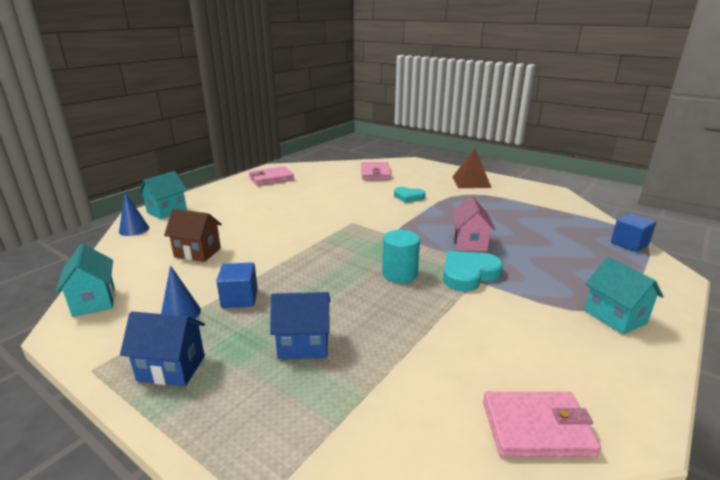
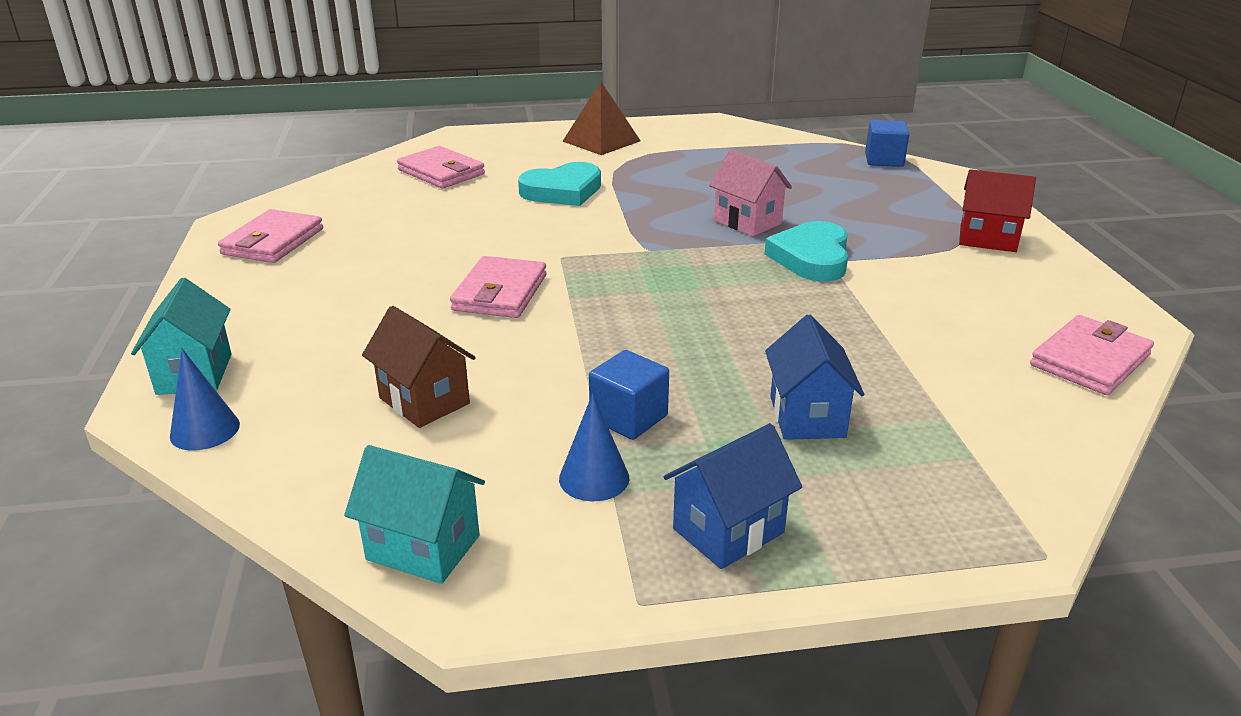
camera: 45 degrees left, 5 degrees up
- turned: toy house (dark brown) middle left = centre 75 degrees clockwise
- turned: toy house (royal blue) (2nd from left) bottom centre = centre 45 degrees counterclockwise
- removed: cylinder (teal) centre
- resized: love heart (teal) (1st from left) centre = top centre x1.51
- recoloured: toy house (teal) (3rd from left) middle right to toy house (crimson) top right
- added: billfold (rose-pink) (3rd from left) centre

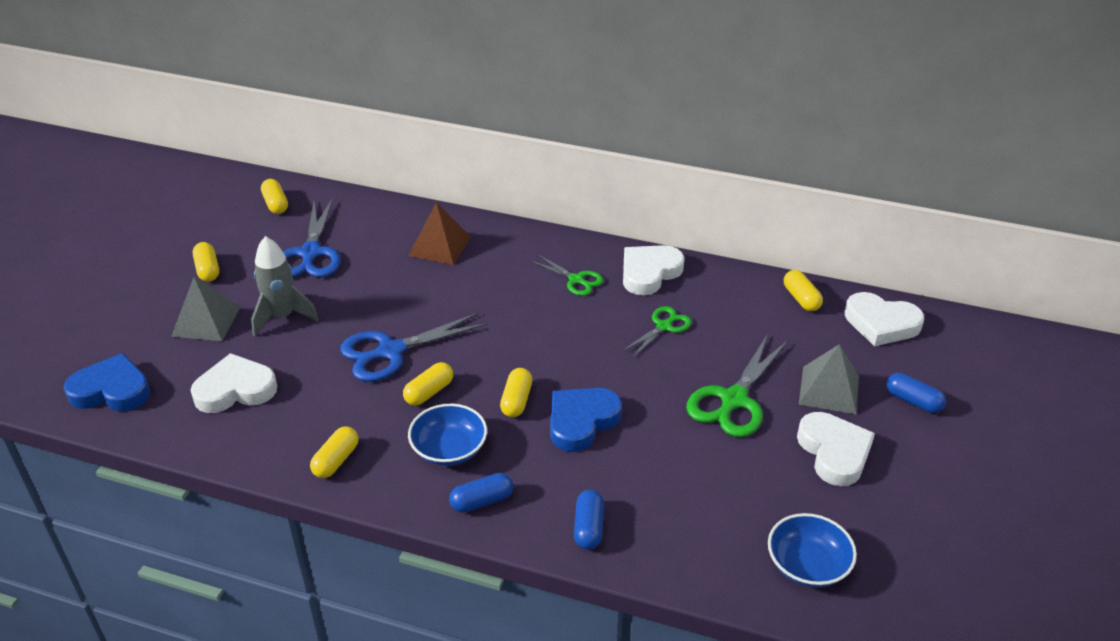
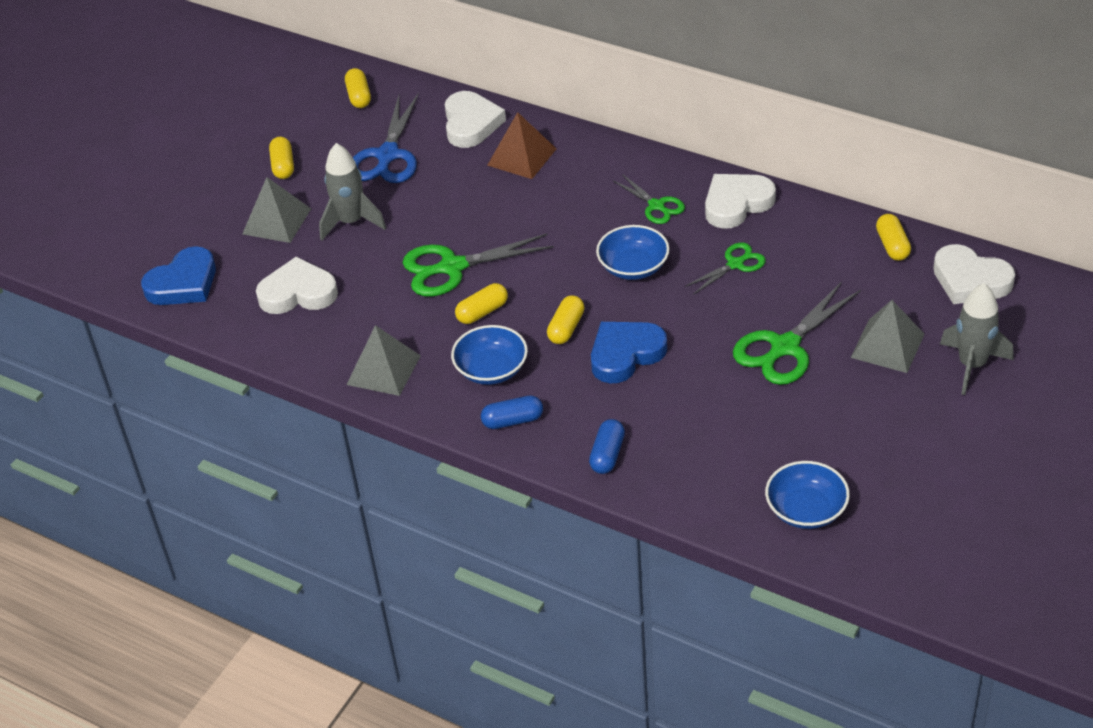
camera: 15 degrees right, 5 degrees up
- turned: love heart (royal blue) (1st from left) middle left = middle left 120 degrees clockwise
- replaced: capsule (yellow) (3rd from left) bottom left to solid pyramid (gray) (2nd from left) centre
- recoloured: shears (royal blue) (2nd from left) centre to shears (emerald) (1st from left) centre
- moved: love heart (snow-white) (3rd from left in the first image) bottom right to love heart (snow-white) (2nd from left) top centre
- replaced: capsule (royal blue) (3rd from left) middle right to spaceship (gray) (2nd from left) middle right
- added: bowl (royal blue) (2nd from left) centre

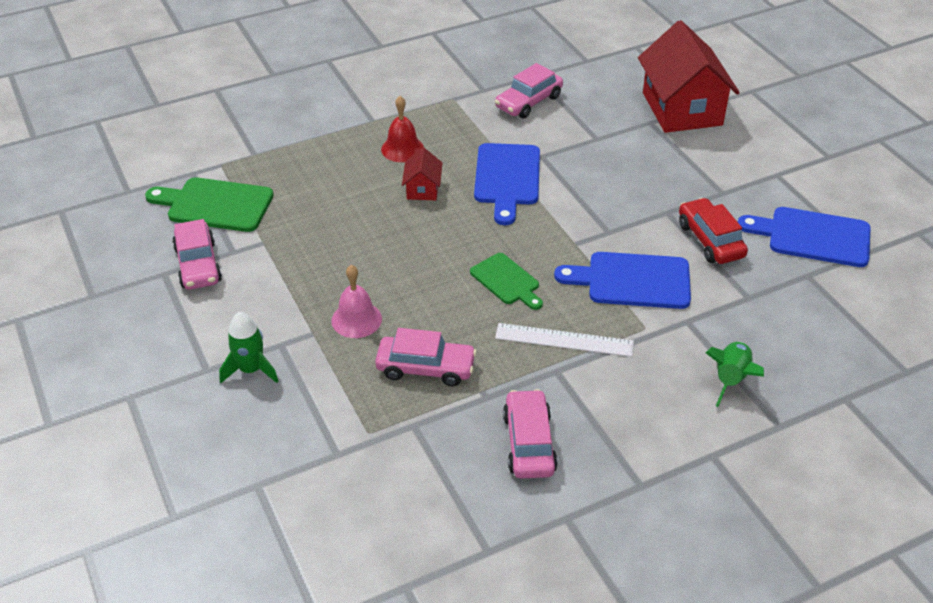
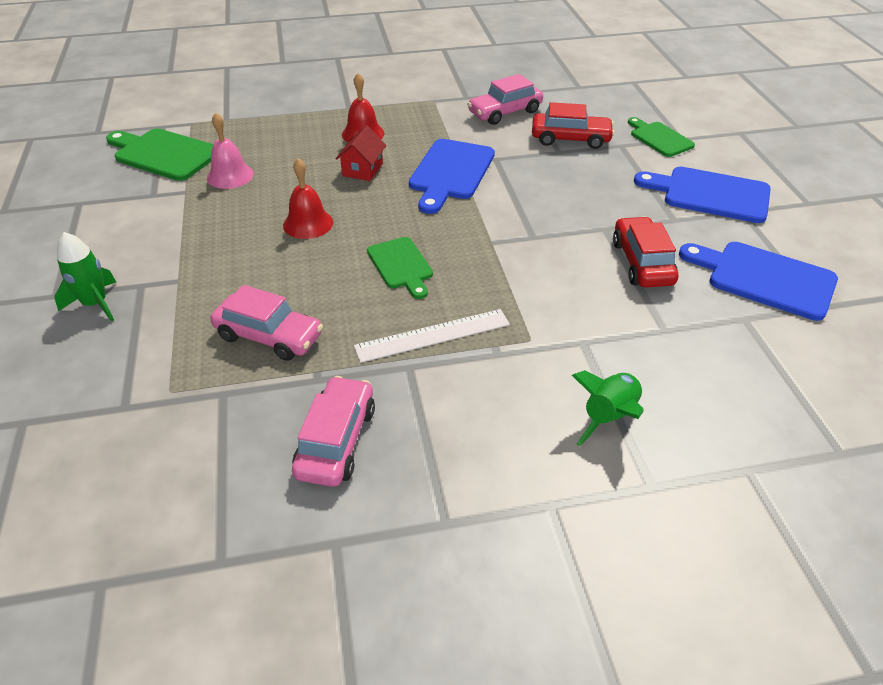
camera: 15 degrees right, 0 degrees up
- removed: car (rose-pink) (1st from left) middle left
- moved: bell (rose-pink) centre to top left
- turned: straightedge (snow-white) centre = centre 45 degrees counterclockwise
- moved: bread board (royal blue) (2nd from left) middle right to top right
- replaced: toy house (crimson) (2nd from left) top right to bread board (emerald) (3rd from left) top right
- added: bell (crimson) (1st from left) top centre
- added: car (crimson) (1st from left) top centre

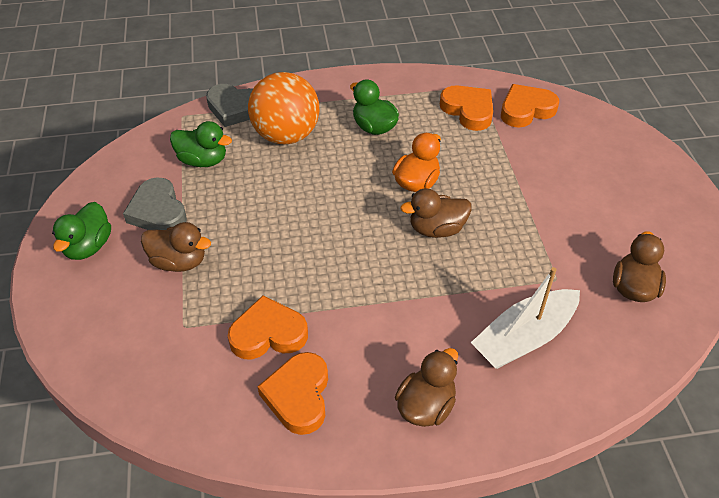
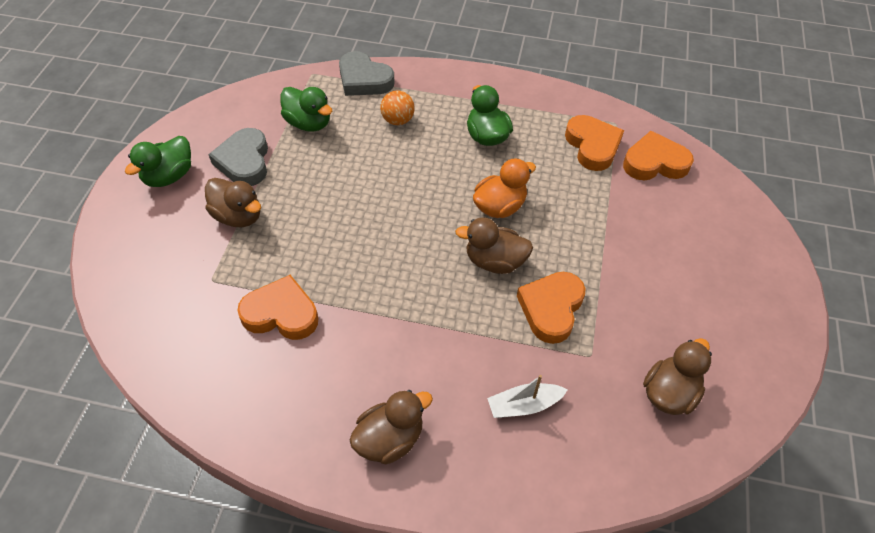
camera: 20 degrees right, 5 degrees up
- resized: ball (orange) top centre = top centre x0.48
- moved: love heart (orange) (2nd from left) bottom centre to centre
- resized: sailboat (snow-white) middle right = bottom centre x0.57

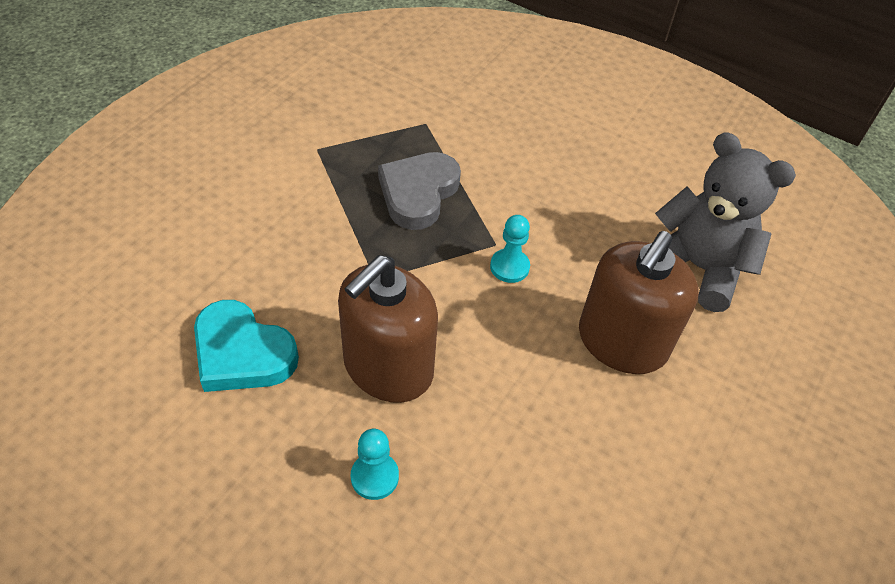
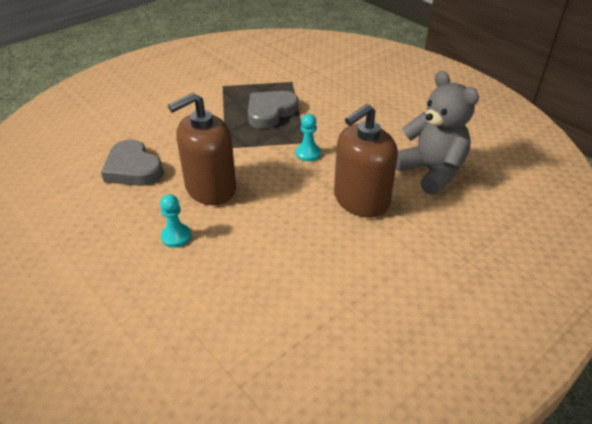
camera: 20 degrees right, 10 degrees down
- recoloured: love heart (teal) middle left to love heart (gray) (1st from left) middle left

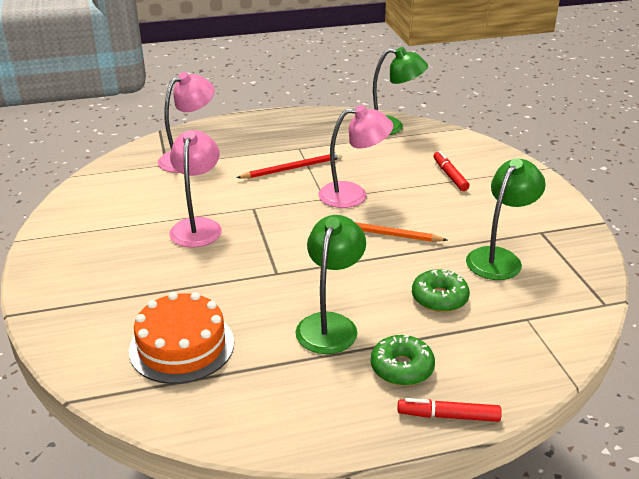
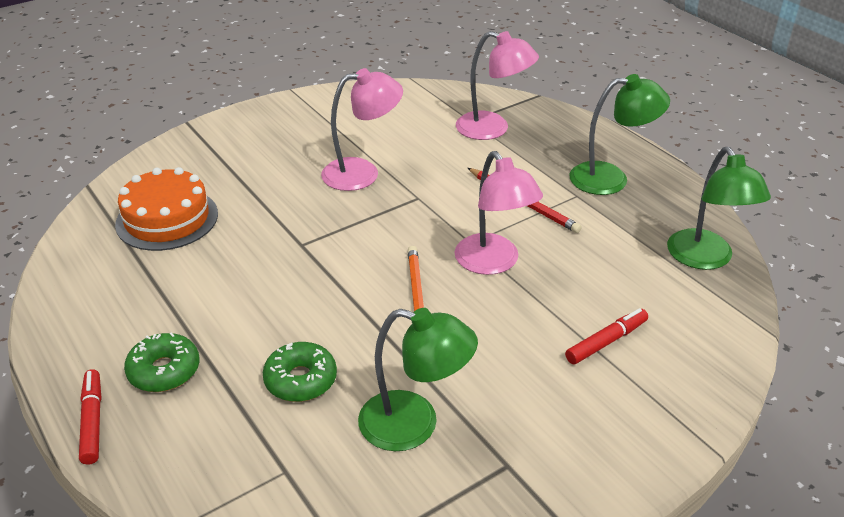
camera: 70 degrees right, 5 degrees up
- moved: reading lamp (emerald) (1st from left in the first image) centre to reading lamp (emerald) (2nd from left) top right

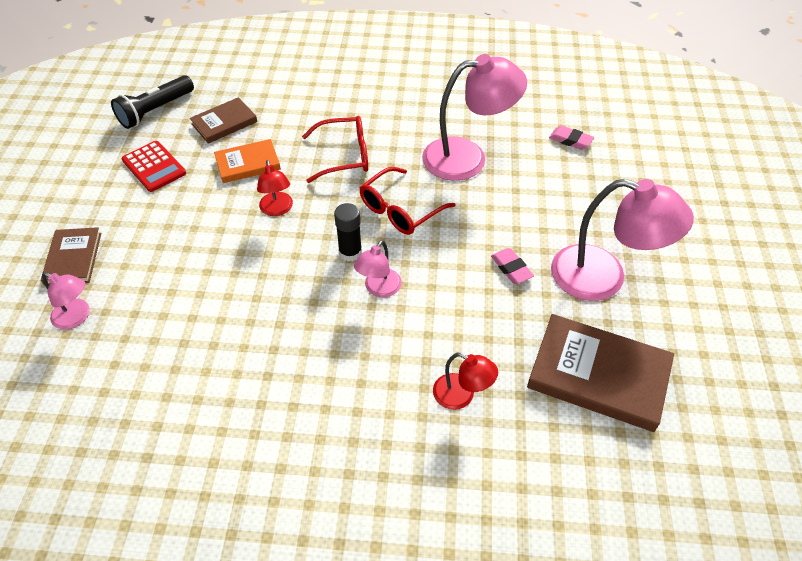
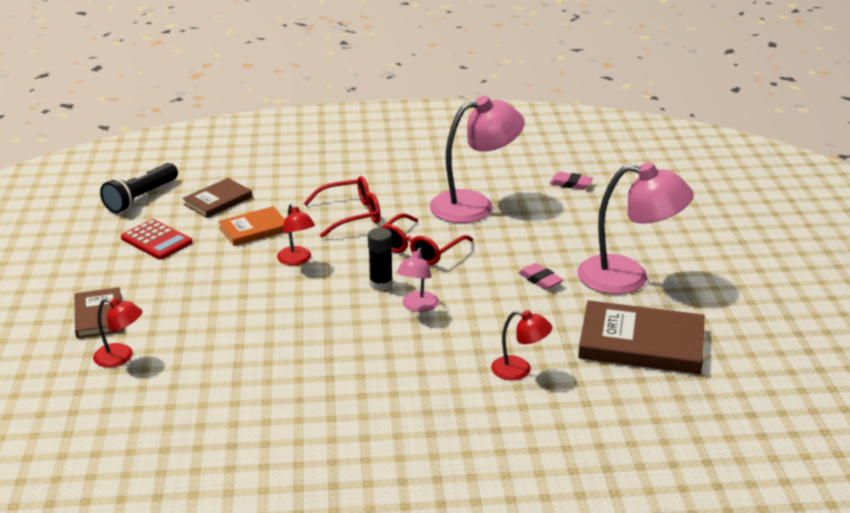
camera: 10 degrees left, 20 degrees down
- recoloured: reading lamp (rose-pink) (1st from left) middle left to reading lamp (crimson) (1st from left) middle left

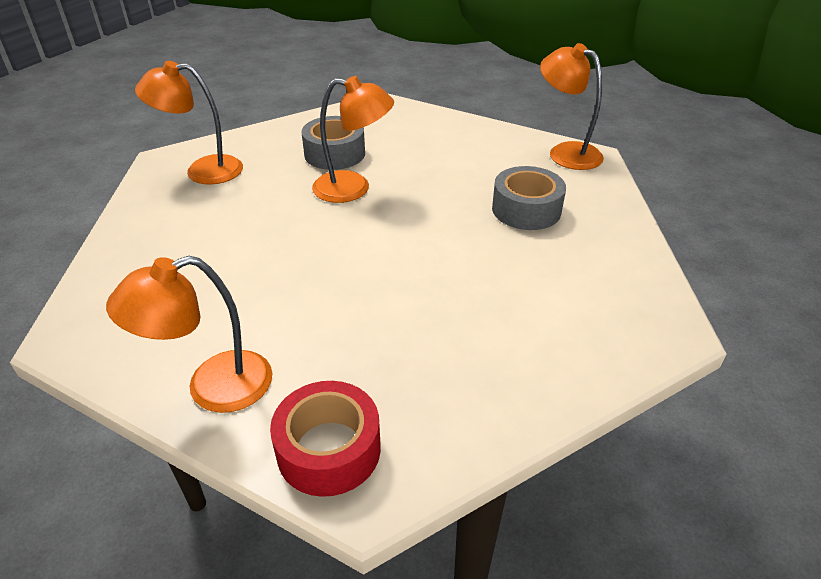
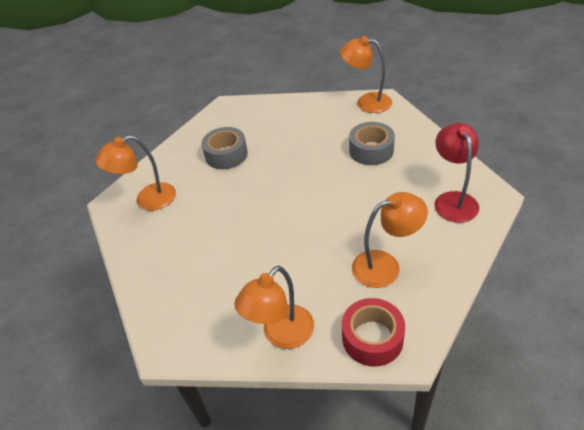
camera: 20 degrees left, 5 degrees up
- moved: reading lamp (orange) (3rd from left in the first image) top centre to reading lamp (orange) (4th from left) middle right
- added: reading lamp (crimson) middle right

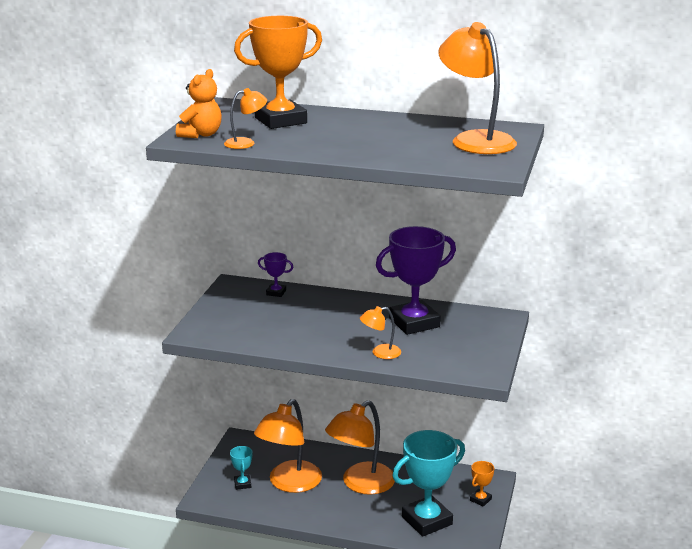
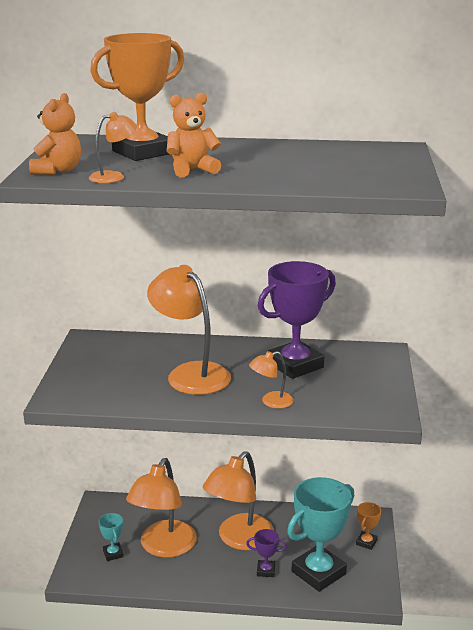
camera: 10 degrees left, 0 degrees up
- moved: trophy (violet) (1st from left) centre to bottom centre
- moved: reading lamp (orange) (5th from left in the first image) top right to reading lamp (orange) (3rd from left) centre
- added: teddy (orange) (2nd from left) top centre

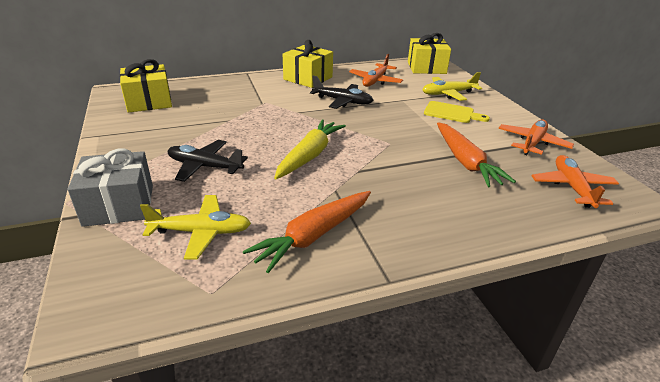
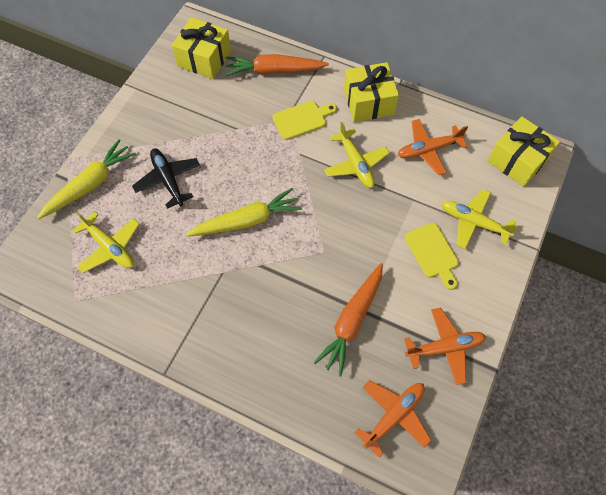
camera: 45 degrees right, 30 degrees up
- replaced: wrapped gift (gray) middle left to carrot (yellow) (1st from left) middle left
- moved: carrot (orange) (1st from left) centre to top centre
- recoloured: aeroplane (jet-black) (2nd from left) top centre to aeroplane (yellow) (2nd from left) top centre
- added: bread board (yellow) (1st from left) top centre

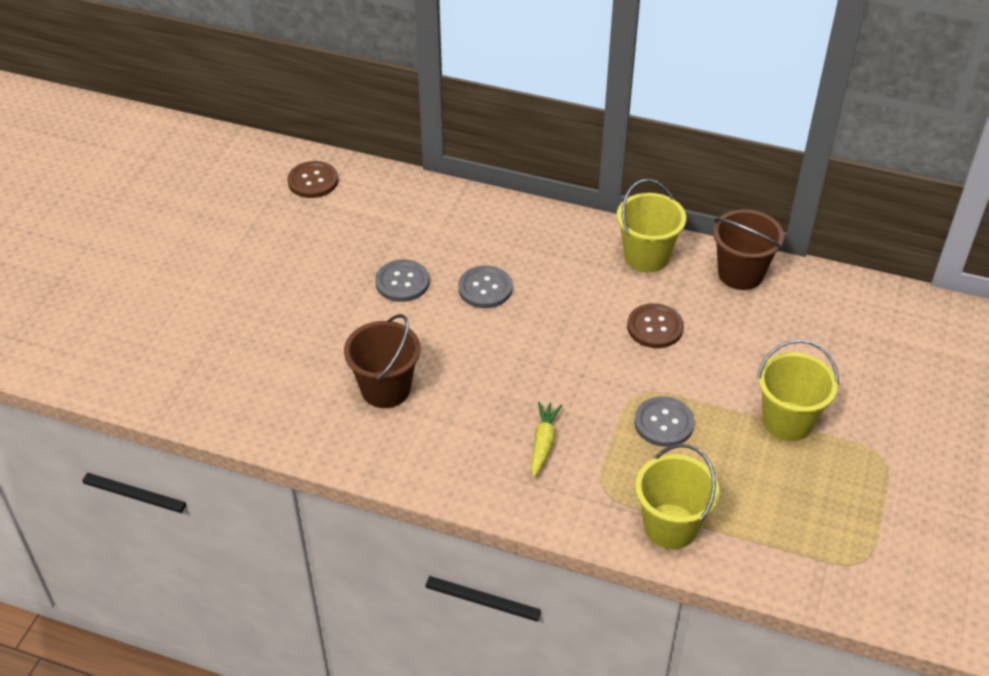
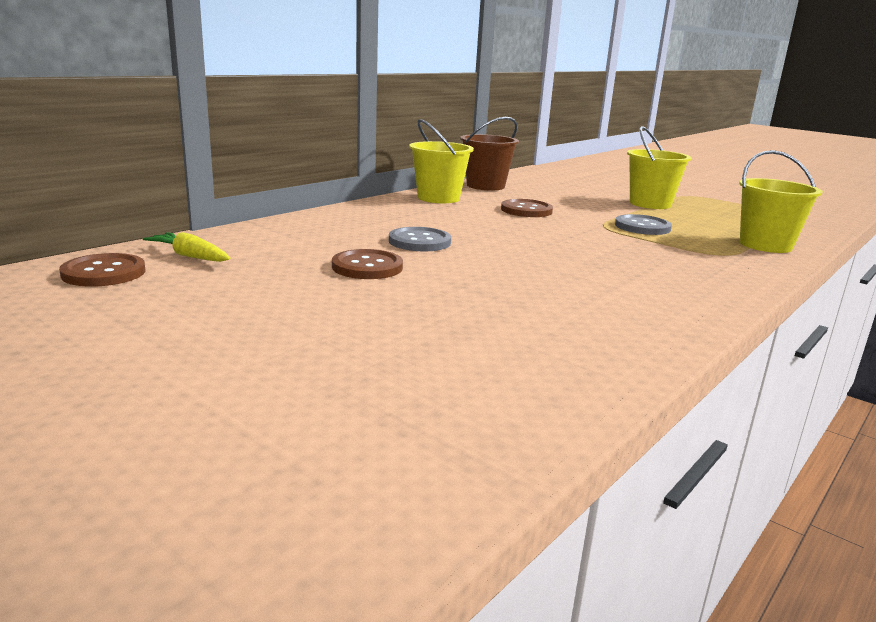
camera: 70 degrees left, 25 degrees down
- removed: sand bucket (dark brown) (1st from left) centre
- recoloured: shirt button (gray) (1st from left) centre to shirt button (dark brown) (2nd from left) centre
- moved: carrot (yellow) centre to middle left

